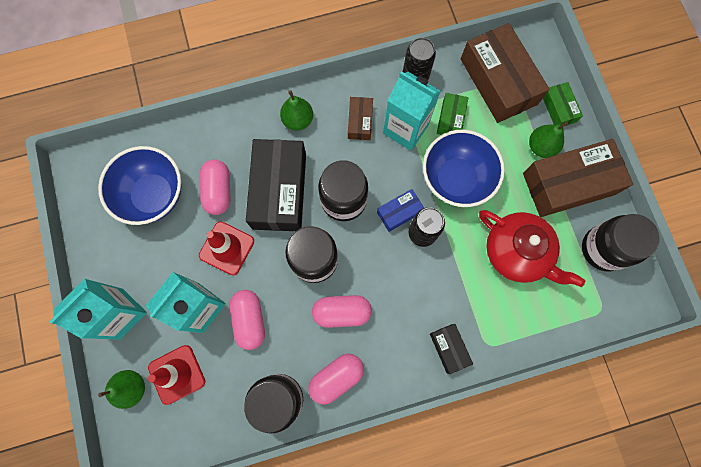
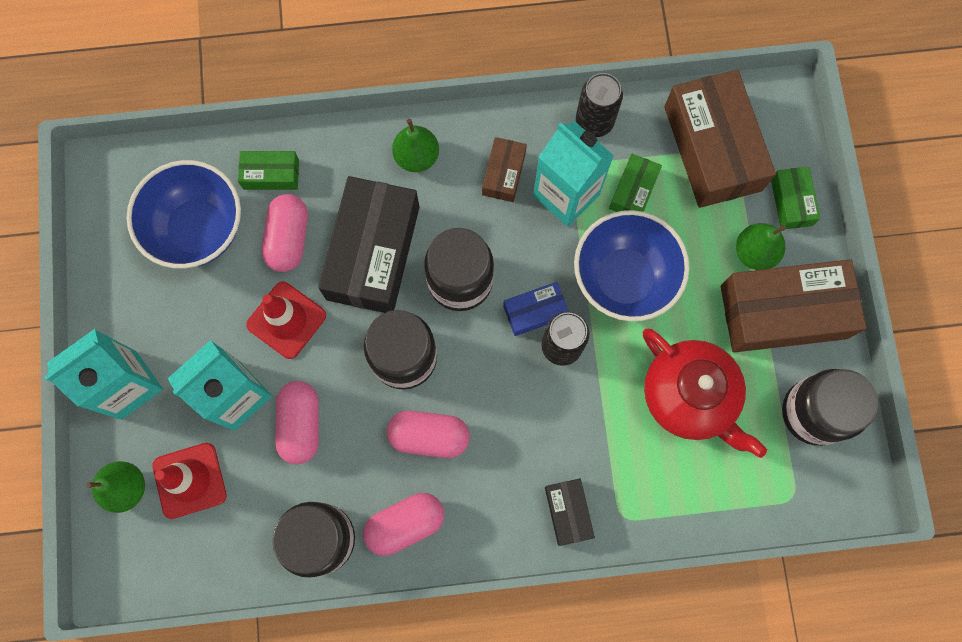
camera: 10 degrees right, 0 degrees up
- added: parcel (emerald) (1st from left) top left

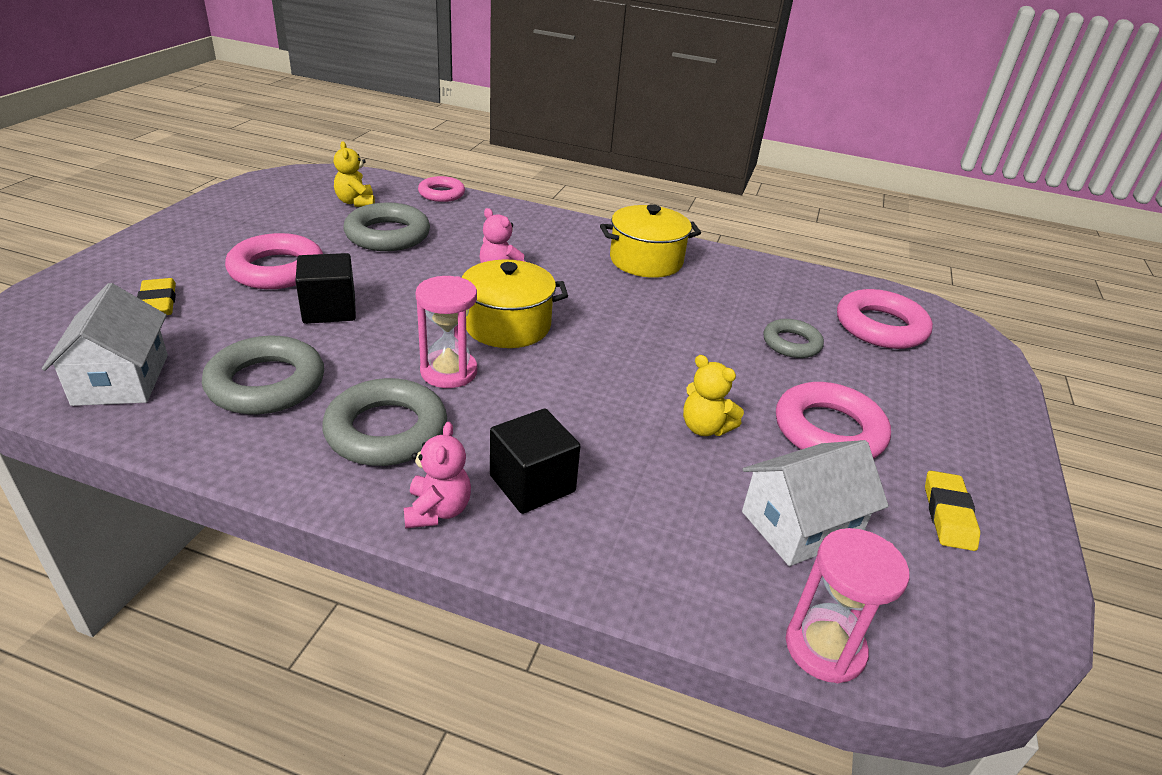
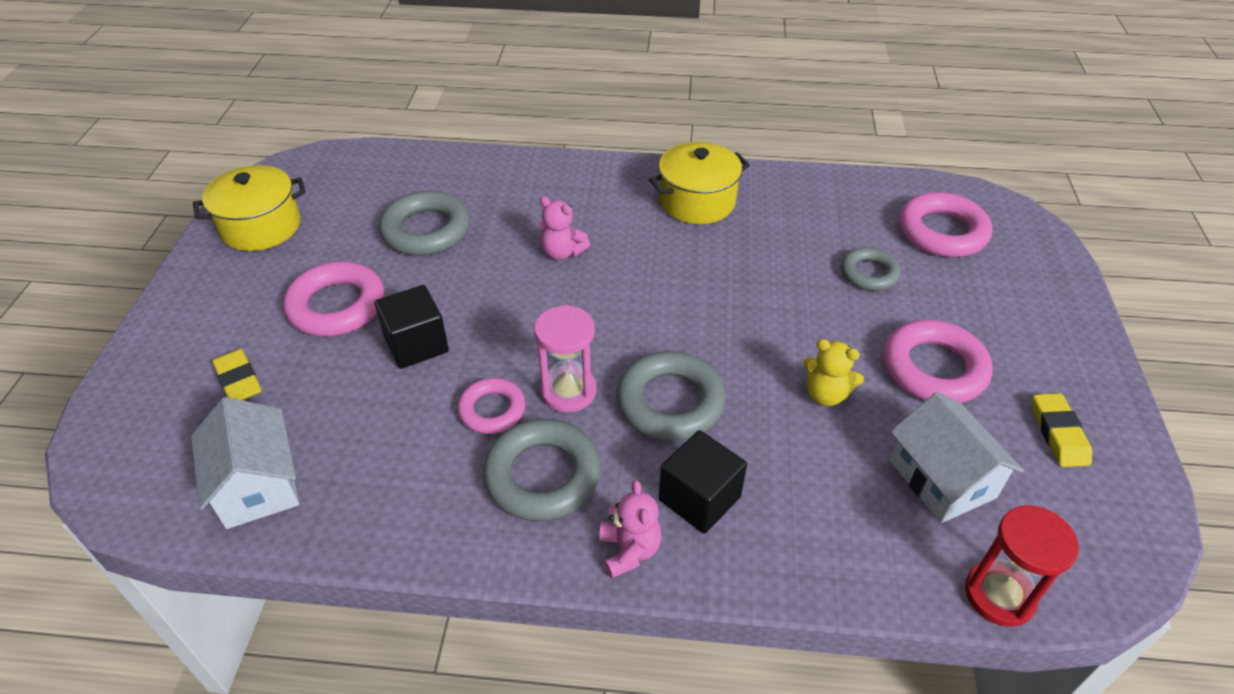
camera: 10 degrees left, 10 degrees up
- moved: torus (gray) (1st from left in the first image) middle left to torus (gray) (3rd from left) centre
- removed: teddy (yellow) (1st from left) top left
- moved: torus (rose-pink) (2nd from left) top centre to centre
- moved: stockpot (yellow) (1st from left) centre to top left
- turned: toy house (snow-white) (2nd from left) middle right = middle right 75 degrees counterclockwise
- recoloured: sandglass (rose-pink) (2nd from left) bottom right to sandglass (crimson) bottom right

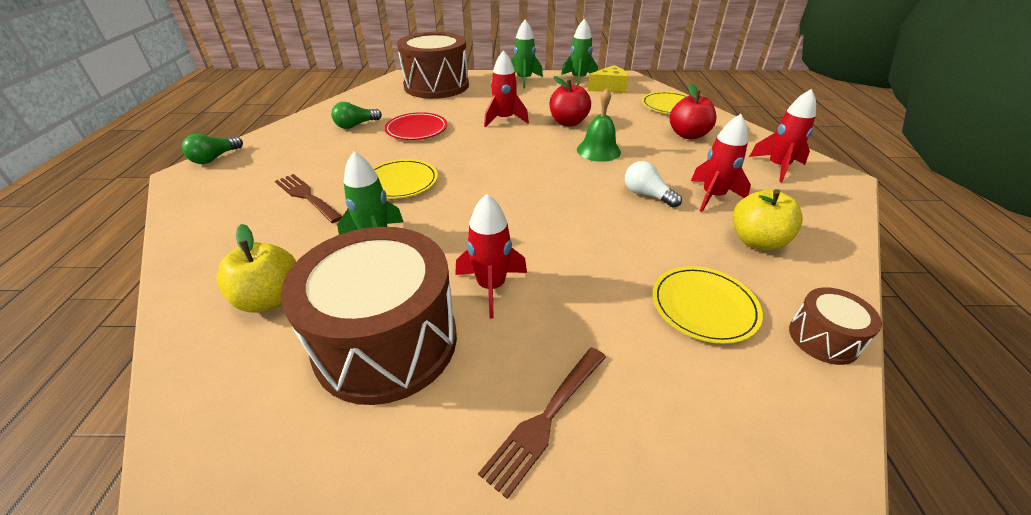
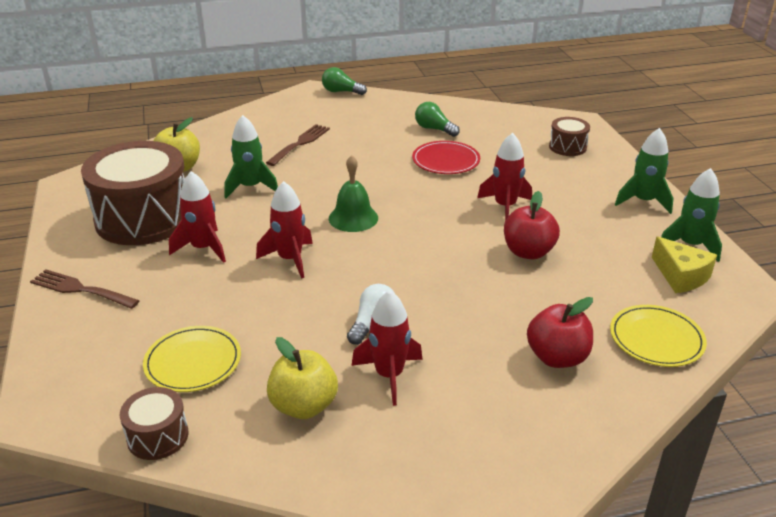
camera: 75 degrees right, 5 degrees down
- removed: dinner plate (yellow) (1st from left) centre
- resized: snare drum (dark brown) (2nd from left in the first image) top centre = top right x0.45
- moved: bell (emerald) top centre to centre
- moved: spaceship (crimson) (4th from left in the first image) top right to spaceship (crimson) (2nd from left) centre

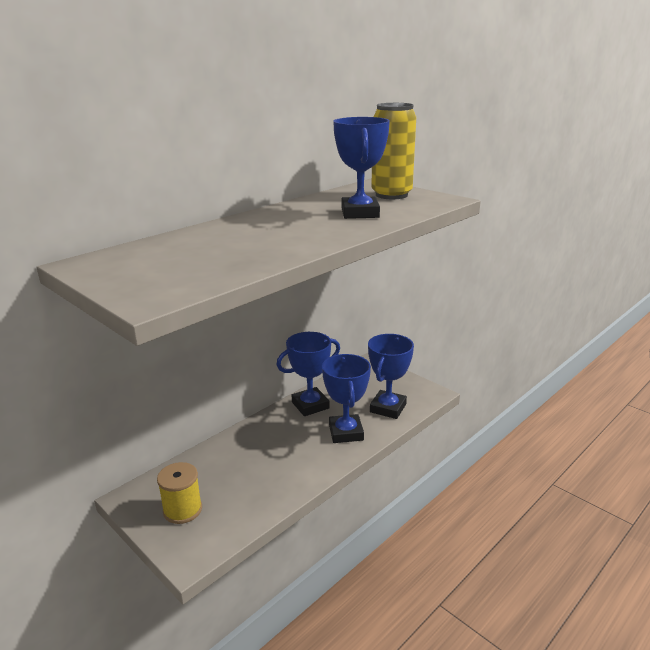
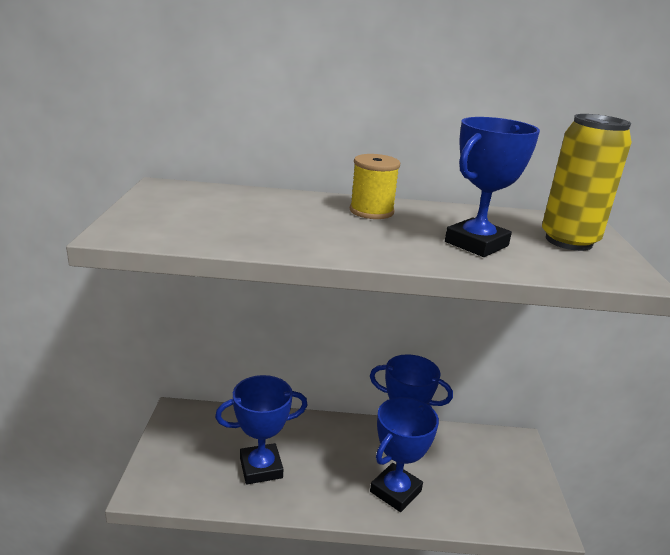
camera: 45 degrees right, 0 degrees up
- moved: reel of thread (yellow) bottom left to centre
- moved: trophy (royal blue) (4th from left in the first image) centre to trophy (royal blue) (1st from left) bottom centre

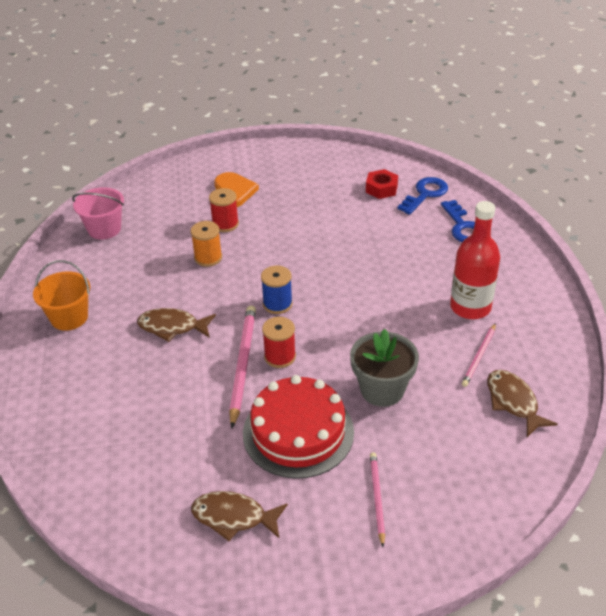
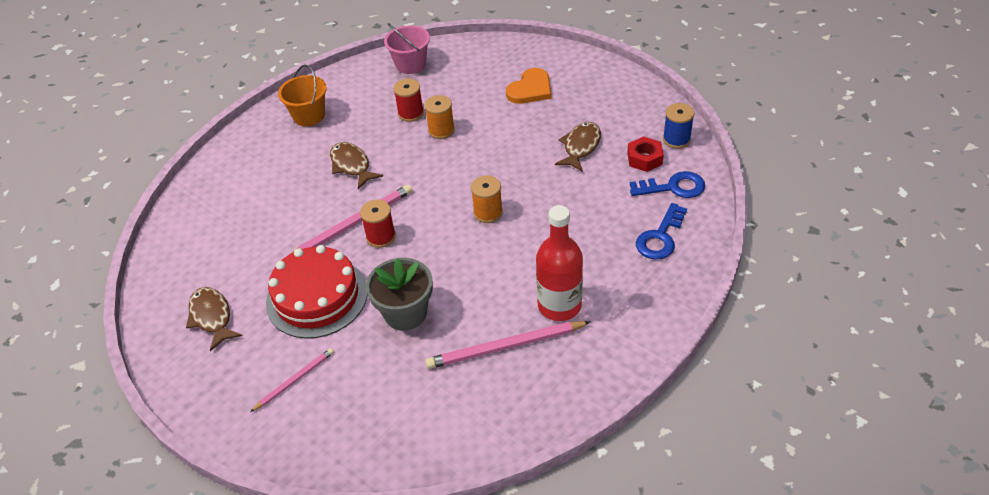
camera: 50 degrees right, 5 degrees up
- moved: reel of thread (crimson) (1st from left in the first image) centre to reel of thread (crimson) (2nd from left) top centre
- moved: reel of thread (royal blue) centre to top right
- resized: wooden pencil (rose-pink) (3rd from left) middle right = bottom centre x1.71
- moved: fish (dark brown) (3rd from left) middle right to top centre
- added: reel of thread (orange) (2nd from left) centre

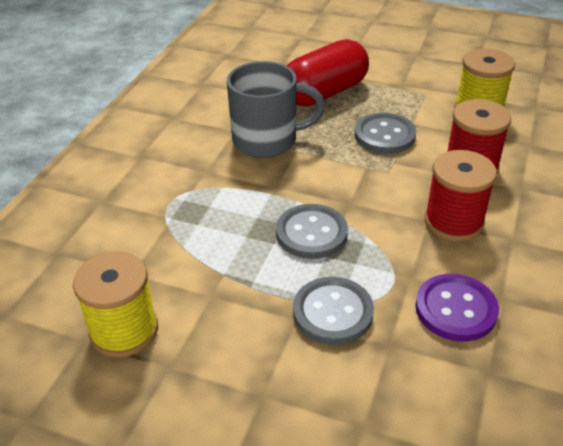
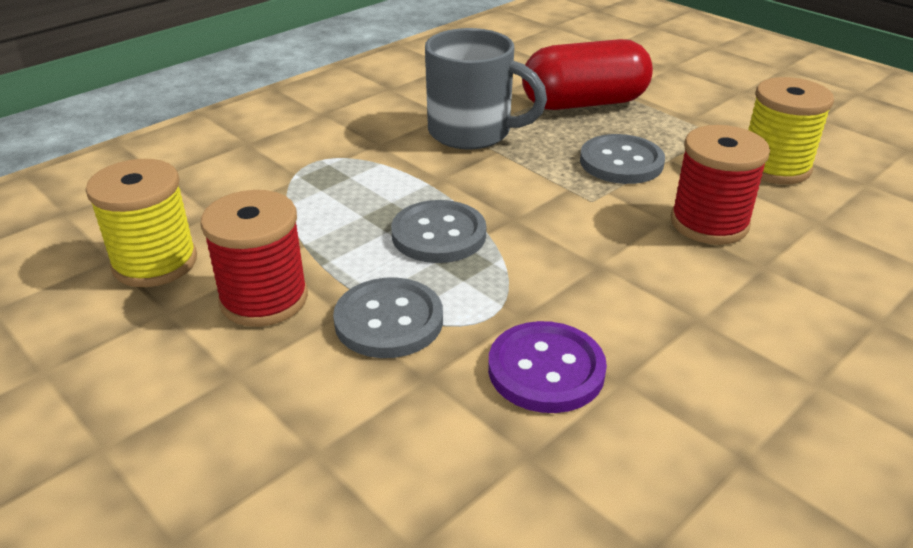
camera: 25 degrees right, 5 degrees down
- moved: reel of thread (crimson) (1st from left) middle right to middle left

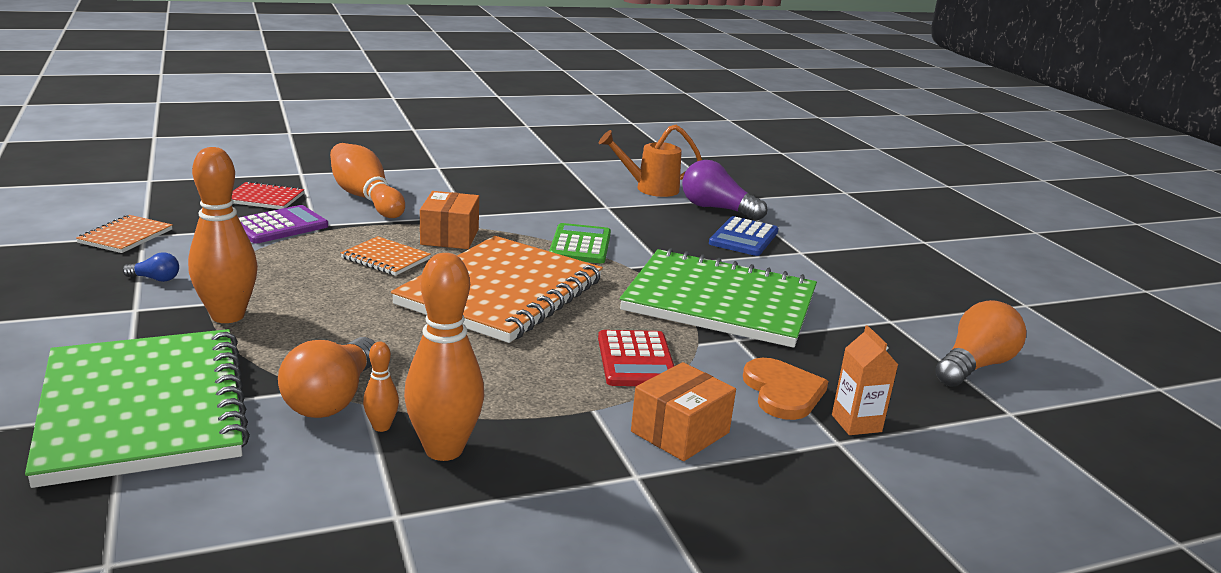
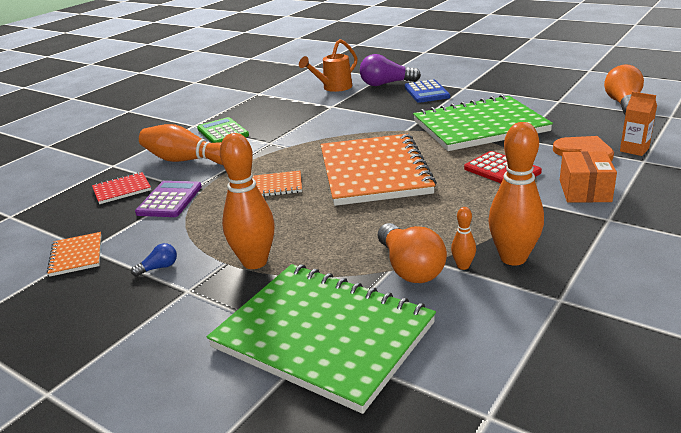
camera: 30 degrees left, 5 degrees up
- removed: parcel (orange) (1st from left) centre
- moved: adding machine (emerald) centre to top left

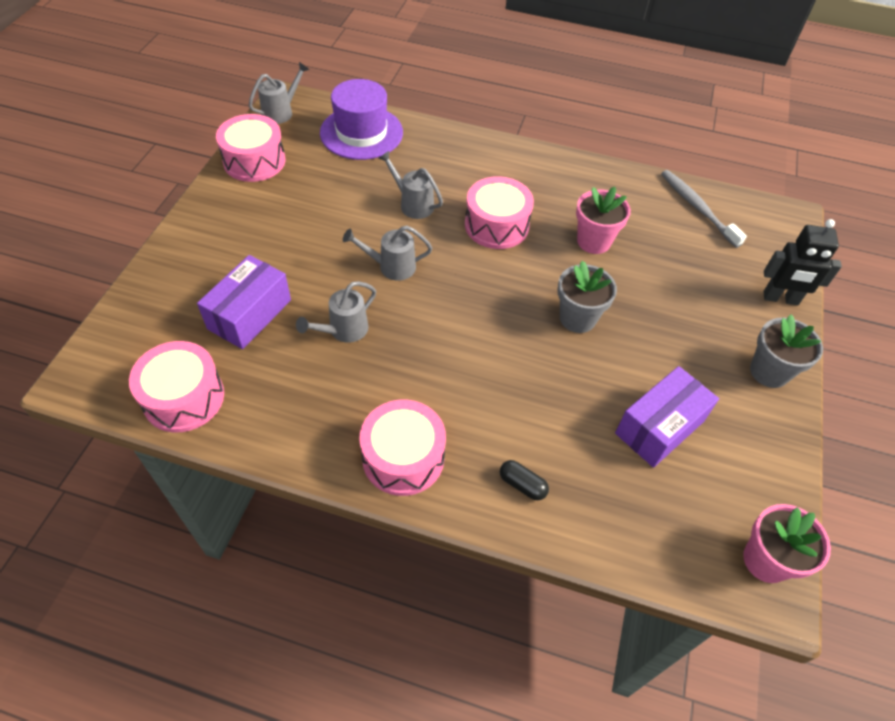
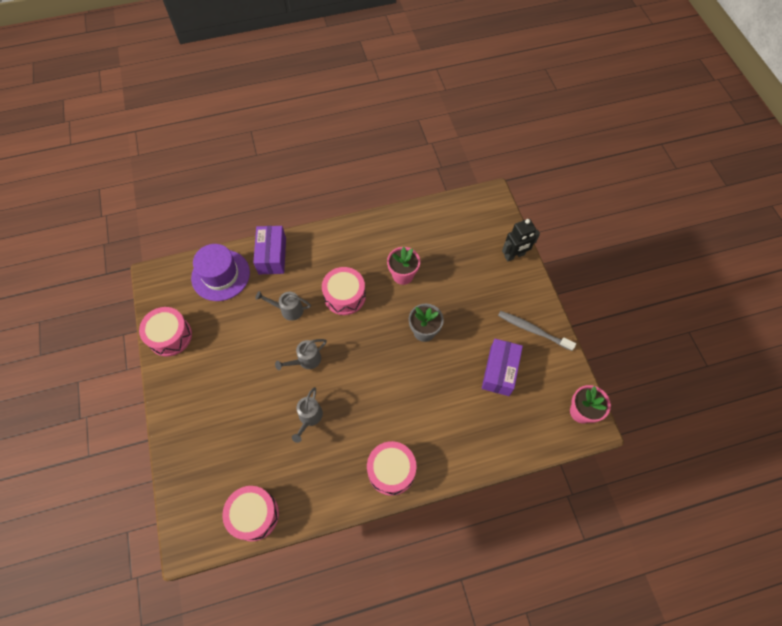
camera: 30 degrees left, 10 degrees up
- moved: parcel (violet) (1st from left) middle left to centre
- removed: sprinkling can (gray) (1st from left) top left
- removed: capsule (jet-black) centre
- moved: tooth brush (gray) top right to middle right
- removed: potted plant (gray) (2nd from left) middle right

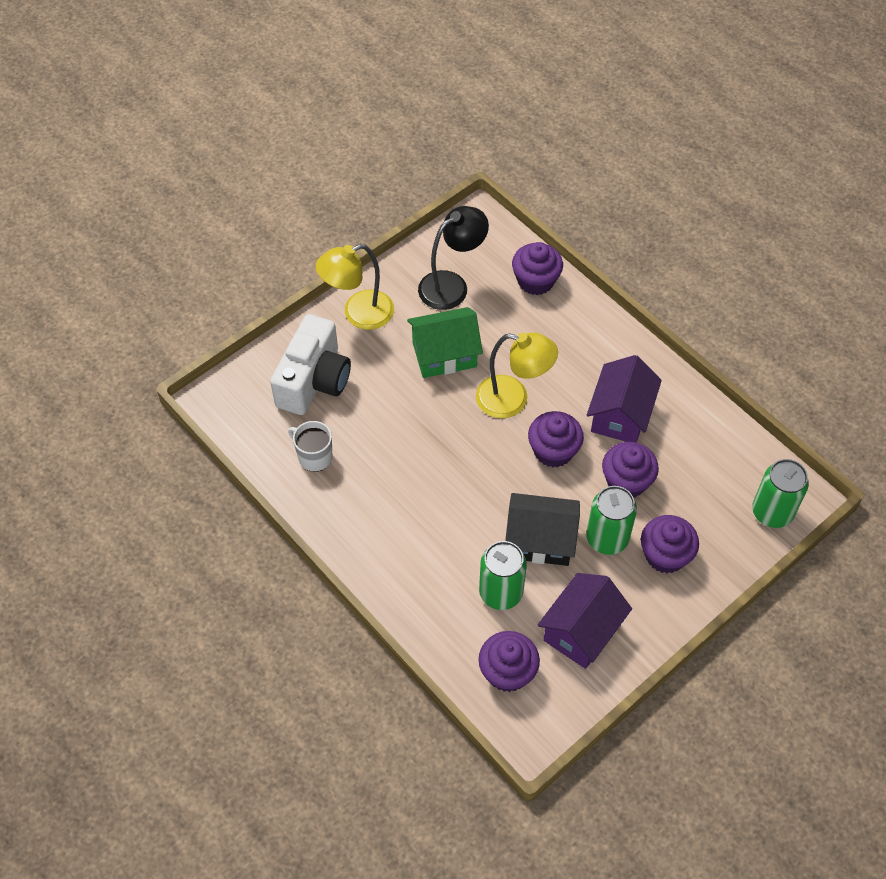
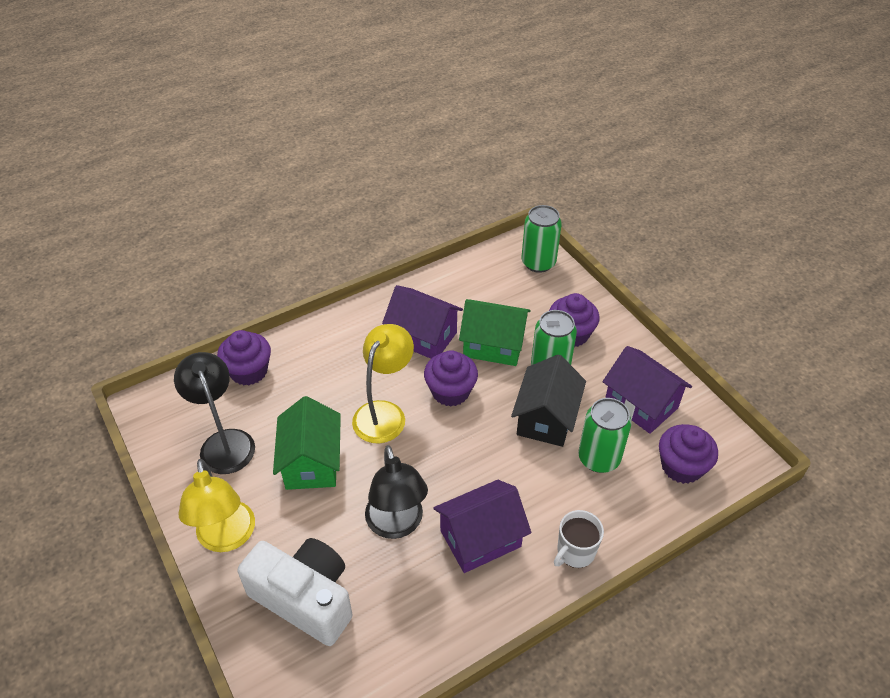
camera: 80 degrees left, 10 degrees down
- moved: mug (snow-white) centre to bottom centre
- replaced: cupcake (violet) (4th from left) middle right to toy house (emerald) (2nd from left) centre
- added: reading lamp (jet-black) (2nd from left) bottom centre
- added: toy house (violet) (2nd from left) bottom centre

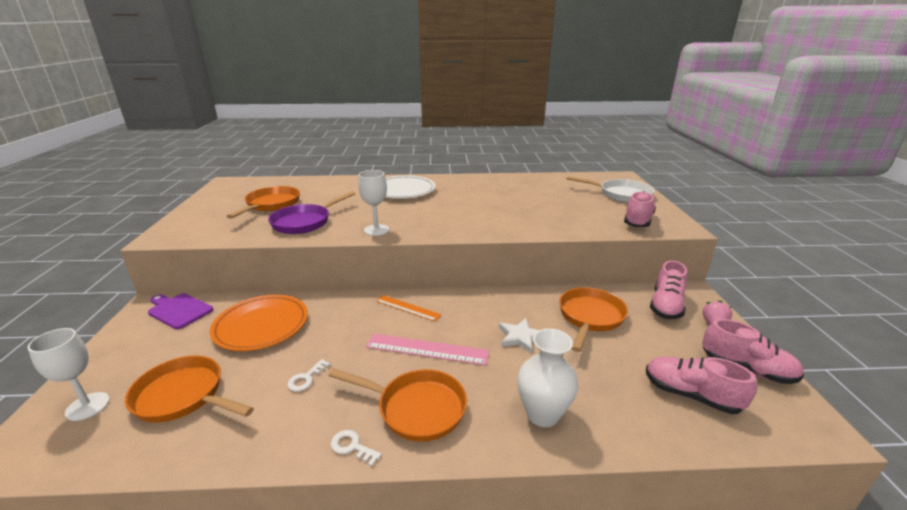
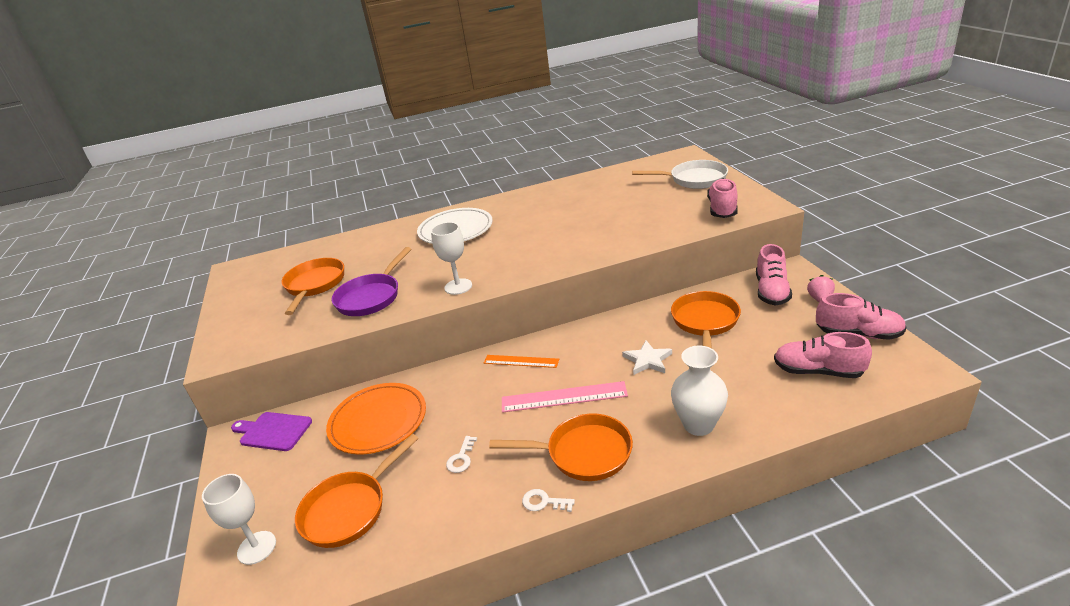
camera: 10 degrees left, 5 degrees up
- turned: frying pan (orange) (1st from left in the first image) bottom left = bottom centre 60 degrees counterclockwise

